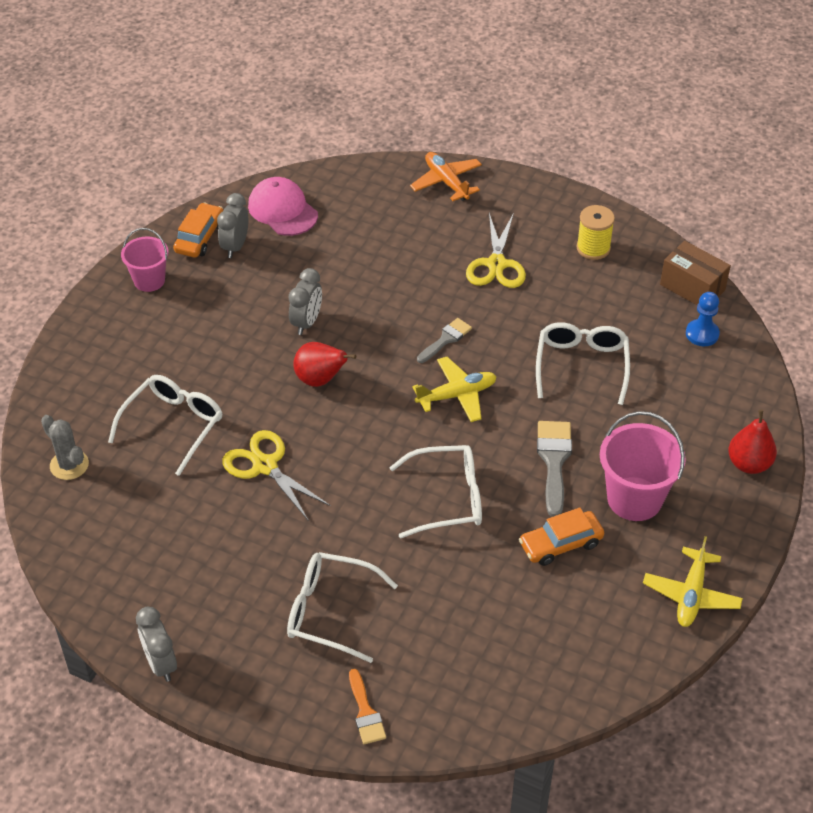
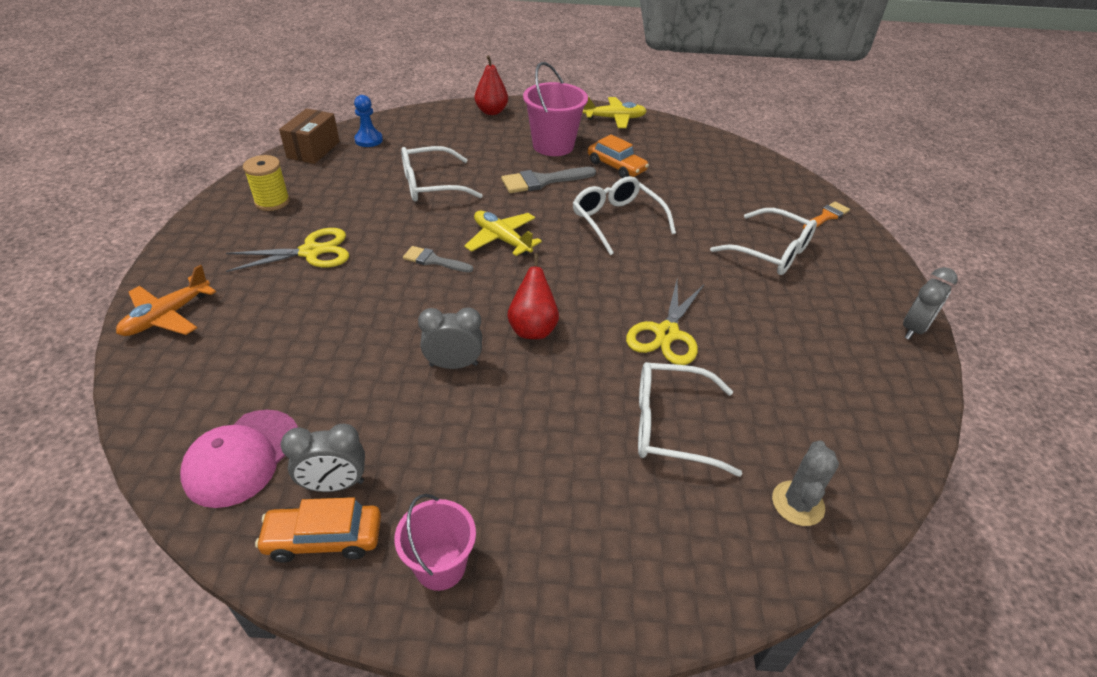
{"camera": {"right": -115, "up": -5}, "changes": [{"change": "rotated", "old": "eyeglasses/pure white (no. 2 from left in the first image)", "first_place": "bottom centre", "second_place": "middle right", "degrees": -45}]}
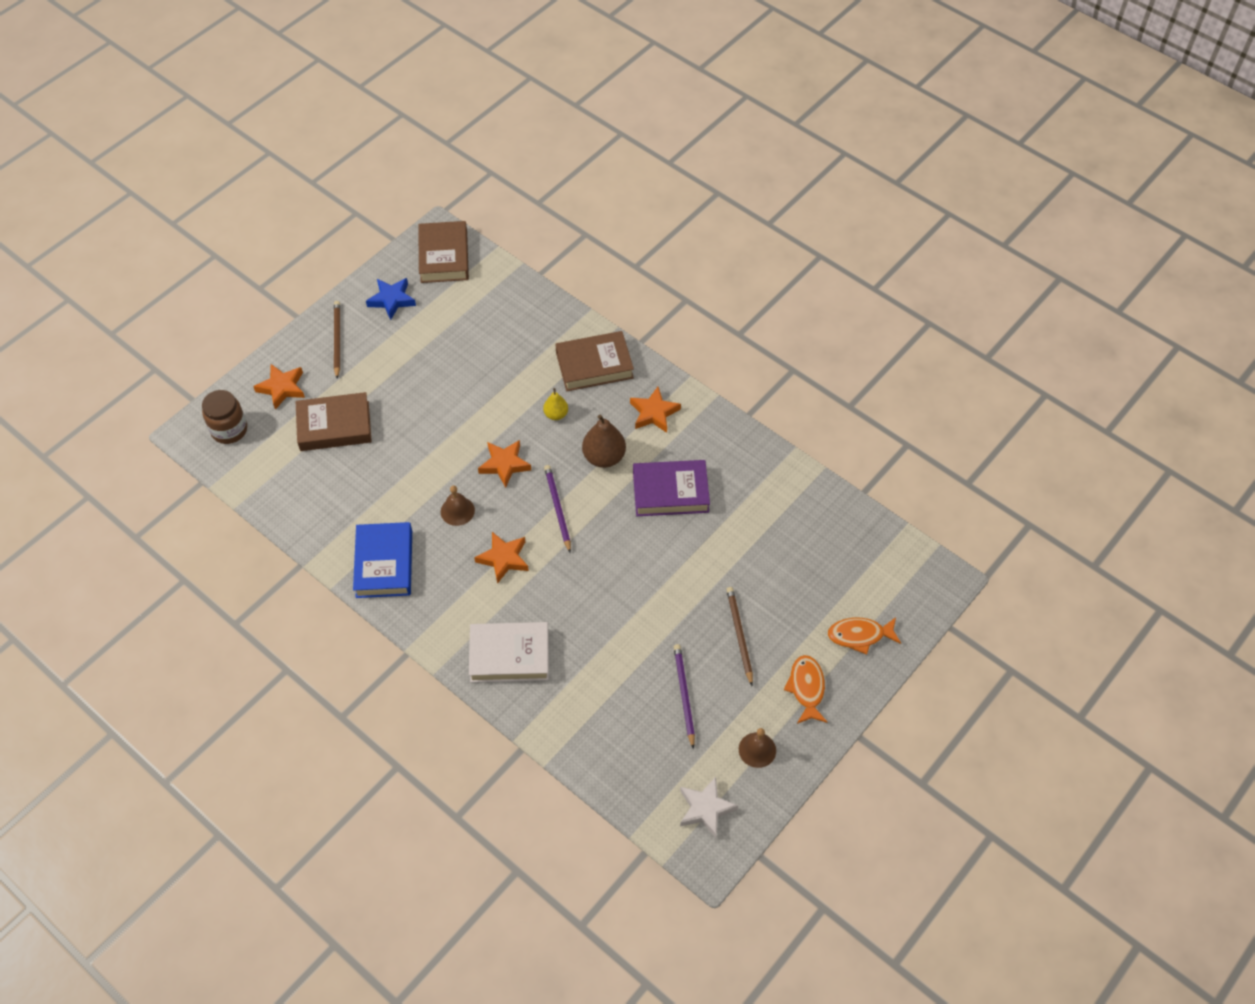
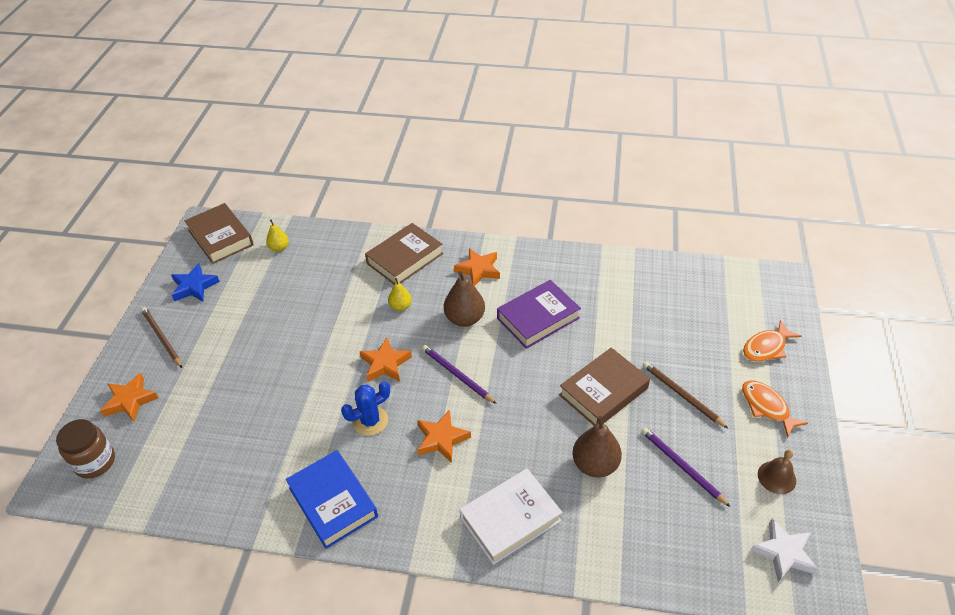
{"camera": {"right": -30, "up": -10}, "changes": [{"change": "shifted", "old": "hardcover/russet (no. 1 from left in the first image)", "new": "hardcover/russet (no. 3 from left)", "first_place": "middle left", "second_place": "centre"}, {"change": "swapped", "old": "school bell/russet (no. 1 from left)", "new": "saguaro cactus/royal blue", "first_place": "centre", "second_place": "centre"}, {"change": "new", "new": "toy pear/golden (no. 1 from left)", "second_place": "middle left"}, {"change": "new", "new": "toy pear/russet (no. 2 from left)", "second_place": "bottom centre"}]}
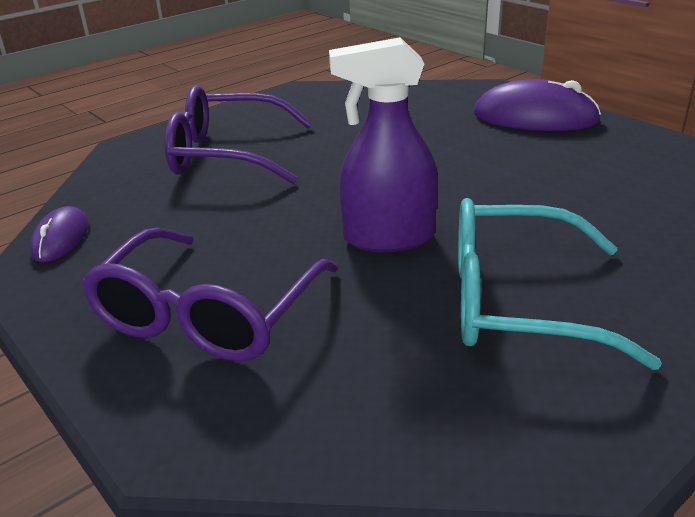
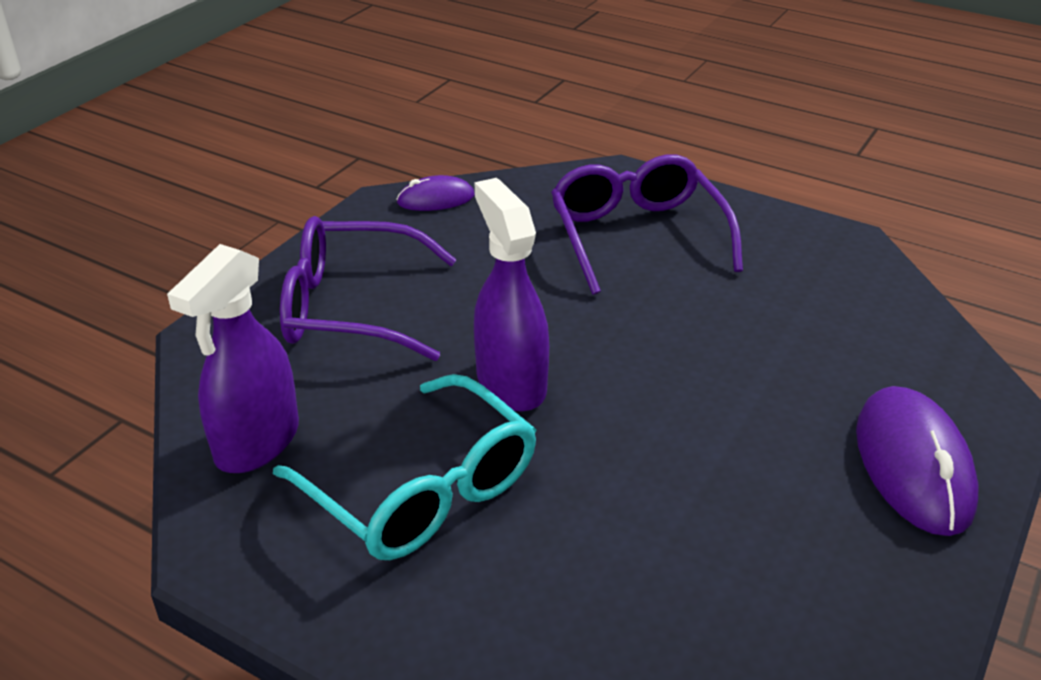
{"camera": {"right": 70, "up": 5}, "changes": [{"change": "rotated", "old": "eyeglasses/aqua", "first_place": "middle right", "second_place": "bottom centre", "degrees": 150}, {"change": "new", "new": "sprayer/royal purple (no. 1 from left)", "second_place": "middle left"}]}
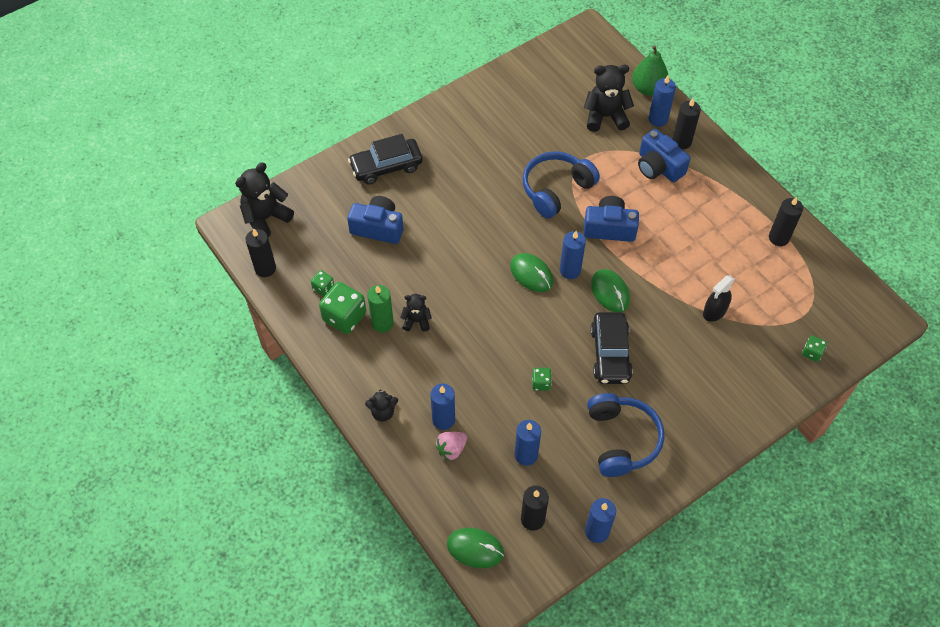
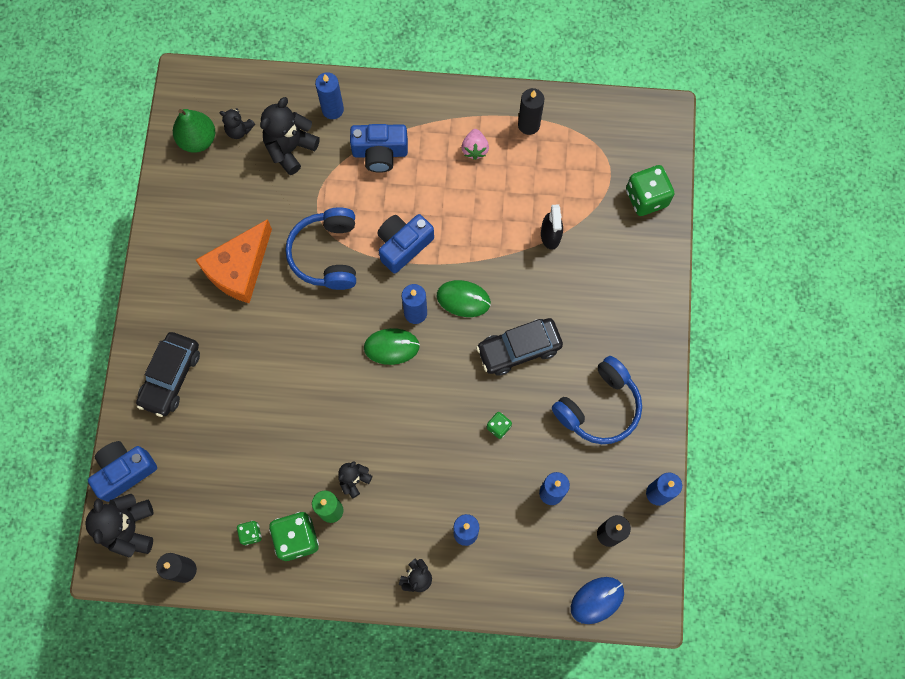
{"camera": {"right": -50, "up": 15}, "changes": [{"change": "shifted", "old": "toy pear/emerald", "first_place": "top right", "second_place": "top left"}, {"change": "gone", "old": "candle/jet-black (no. 3 from left)", "first_place": "top right"}, {"change": "shifted", "old": "photo camera/royal blue (no. 1 from left)", "first_place": "centre", "second_place": "bottom left"}, {"change": "rotated", "old": "automobile/jet-black (no. 2 from left)", "first_place": "centre", "second_place": "centre", "degrees": 120}, {"change": "scaled", "old": "game die/emerald (no. 4 from left)", "first_place": "middle right", "second_place": "top right", "factor": 1.97}, {"change": "rotated", "old": "headphones/royal blue (no. 2 from left)", "first_place": "bottom centre", "second_place": "centre", "degrees": 105}, {"change": "shifted", "old": "toy strawberry/rose-pink", "first_place": "bottom centre", "second_place": "top centre"}, {"change": "repainted", "old": "mouse/emerald (no. 1 from left)", "new": "mouse/royal blue", "first_place": "bottom centre", "second_place": "bottom centre"}, {"change": "new", "new": "stuffed bear/jet-black (no. 2 from left)", "second_place": "top left"}, {"change": "new", "new": "piece of cheese/bright orange", "second_place": "middle left"}]}
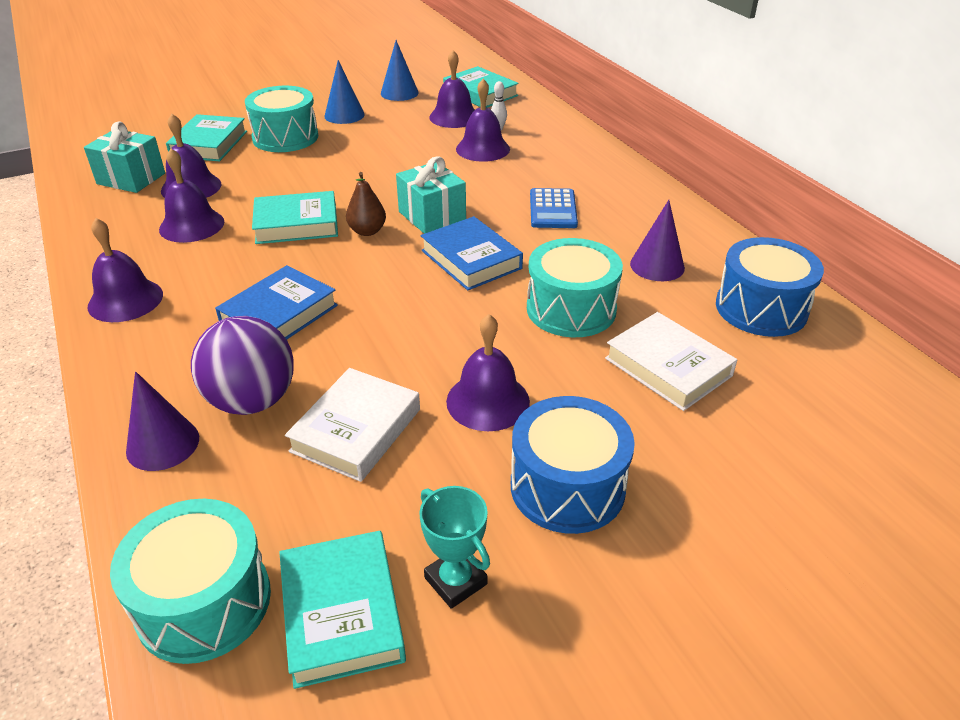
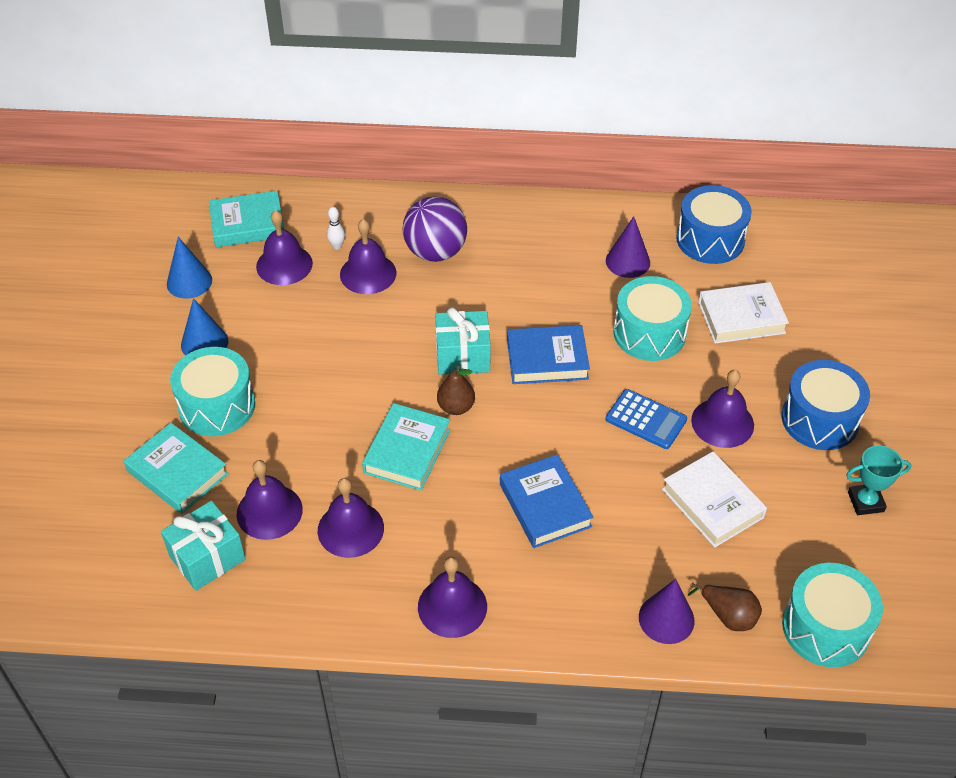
{"camera": {"right": -60, "up": 10}, "changes": [{"change": "shifted", "old": "pocket calculator/royal blue", "first_place": "top centre", "second_place": "middle right"}, {"change": "shifted", "old": "sphere/royal purple", "first_place": "middle left", "second_place": "top centre"}, {"change": "gone", "old": "hardcover/aqua (no. 3 from left)", "first_place": "bottom centre"}, {"change": "new", "new": "toy pear/russet (no. 2 from left)", "second_place": "bottom right"}]}
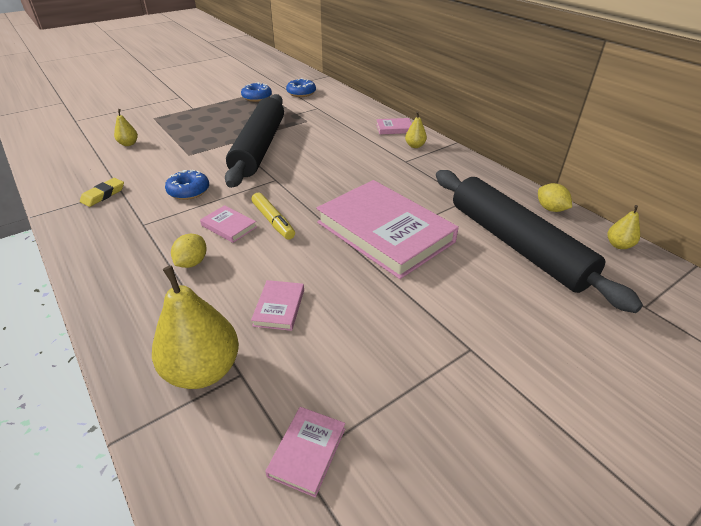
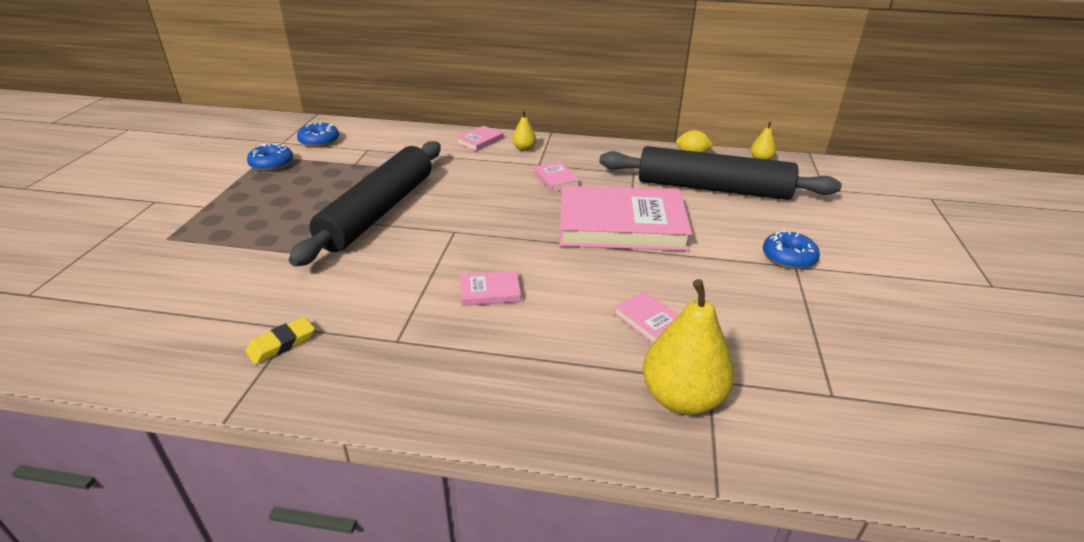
{"camera": {"right": -45, "up": -5}, "changes": [{"change": "rotated", "old": "pastry roller/jet-black (no. 1 from left)", "first_place": "top centre", "second_place": "centre", "degrees": 60}, {"change": "gone", "old": "toy pear/golden (no. 1 from left)", "first_place": "top left"}, {"change": "shifted", "old": "doughnut/royal blue (no. 1 from left in the first image)", "new": "doughnut/royal blue (no. 3 from left)", "first_place": "middle left", "second_place": "middle right"}, {"change": "rotated", "old": "gum eraser/golden", "first_place": "middle left", "second_place": "middle left", "degrees": 60}, {"change": "gone", "old": "marker/golden", "first_place": "centre"}, {"change": "gone", "old": "lemon/golden (no. 1 from left)", "first_place": "middle left"}, {"change": "shifted", "old": "hardcover/rose-pink (no. 3 from left)", "first_place": "bottom centre", "second_place": "top centre"}]}
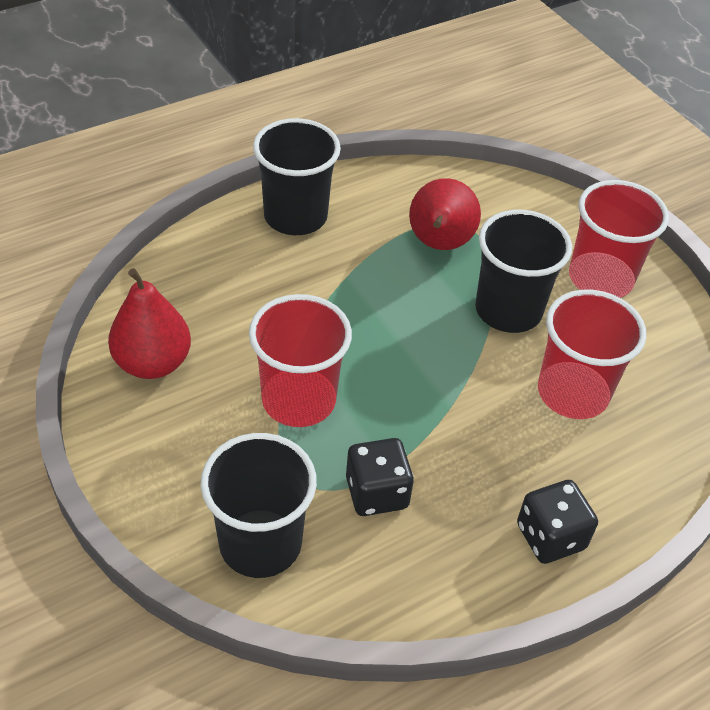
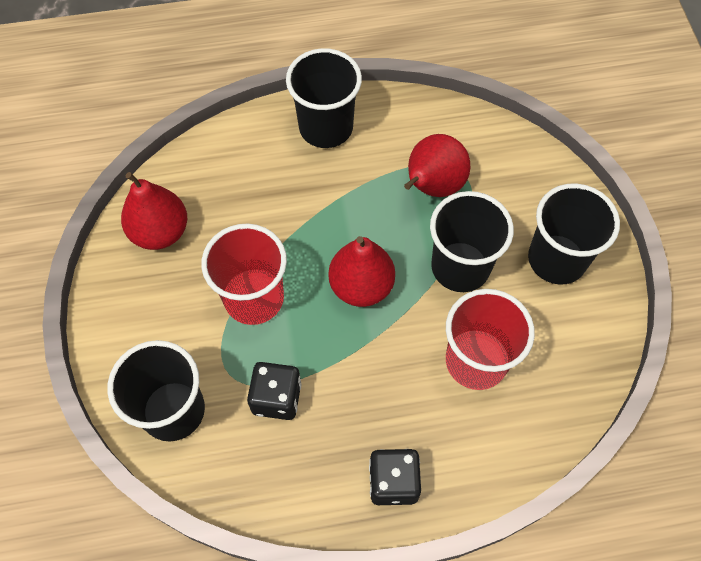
{"camera": {"right": 25, "up": 15}, "changes": [{"change": "repainted", "old": "cup/red (no. 3 from left)", "new": "cup/jet-black (no. 4 from left)", "first_place": "middle right", "second_place": "middle right"}, {"change": "new", "new": "toy pear/red (no. 2 from left)", "second_place": "centre"}]}
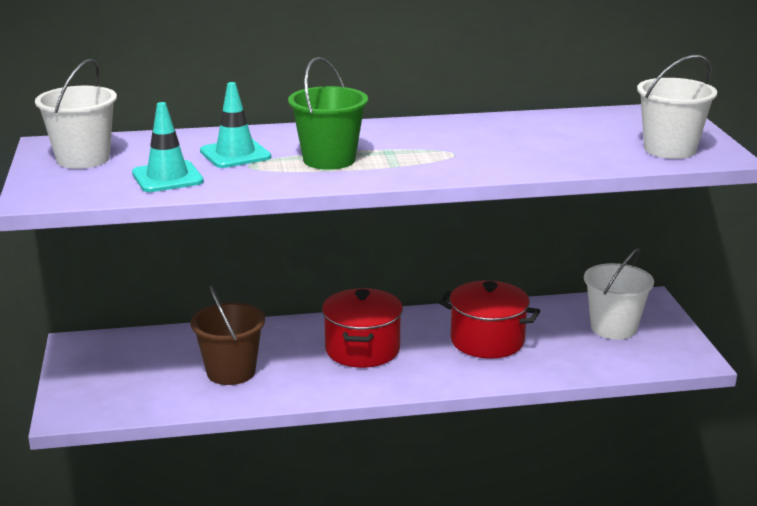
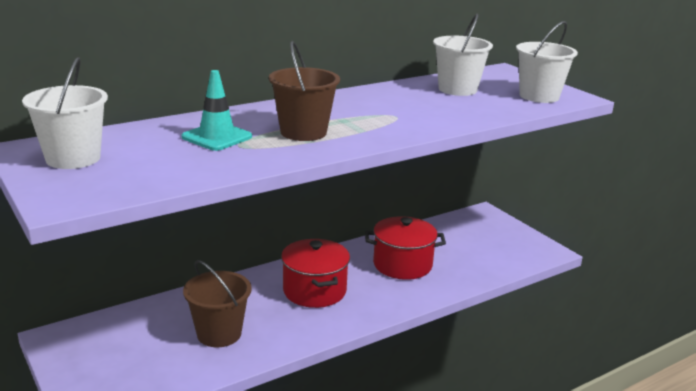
{"camera": {"right": -25, "up": 0}, "changes": [{"change": "repainted", "old": "sand bucket/emerald", "new": "sand bucket/russet (no. 2 from left)", "first_place": "top centre", "second_place": "top centre"}, {"change": "gone", "old": "safety cone/aqua (no. 1 from left)", "first_place": "top left"}, {"change": "shifted", "old": "sand bucket/pure white (no. 2 from left)", "first_place": "middle right", "second_place": "top centre"}]}
